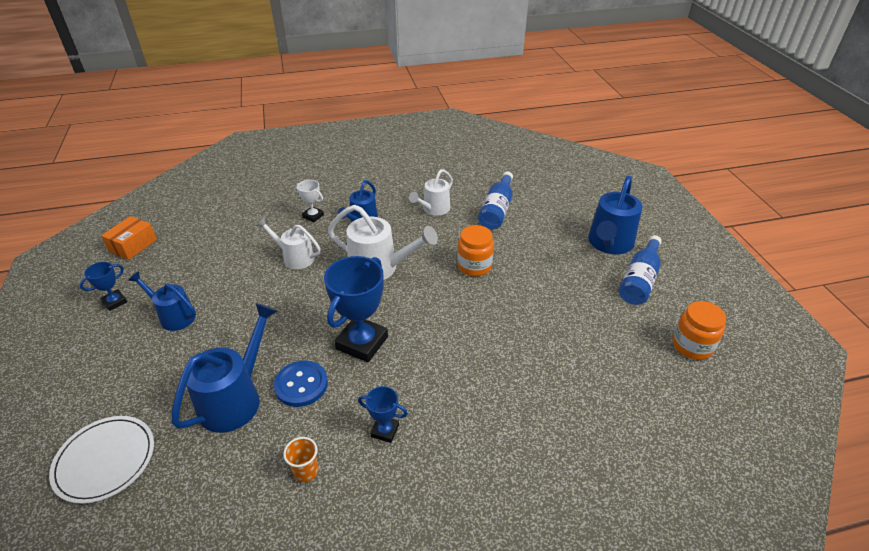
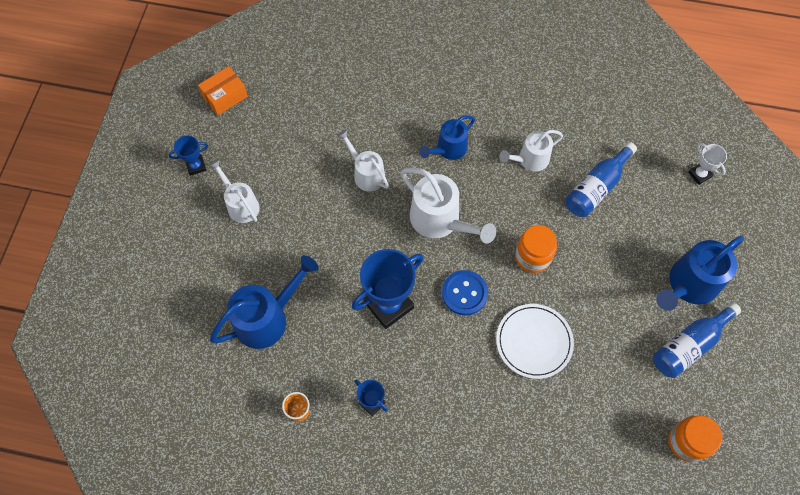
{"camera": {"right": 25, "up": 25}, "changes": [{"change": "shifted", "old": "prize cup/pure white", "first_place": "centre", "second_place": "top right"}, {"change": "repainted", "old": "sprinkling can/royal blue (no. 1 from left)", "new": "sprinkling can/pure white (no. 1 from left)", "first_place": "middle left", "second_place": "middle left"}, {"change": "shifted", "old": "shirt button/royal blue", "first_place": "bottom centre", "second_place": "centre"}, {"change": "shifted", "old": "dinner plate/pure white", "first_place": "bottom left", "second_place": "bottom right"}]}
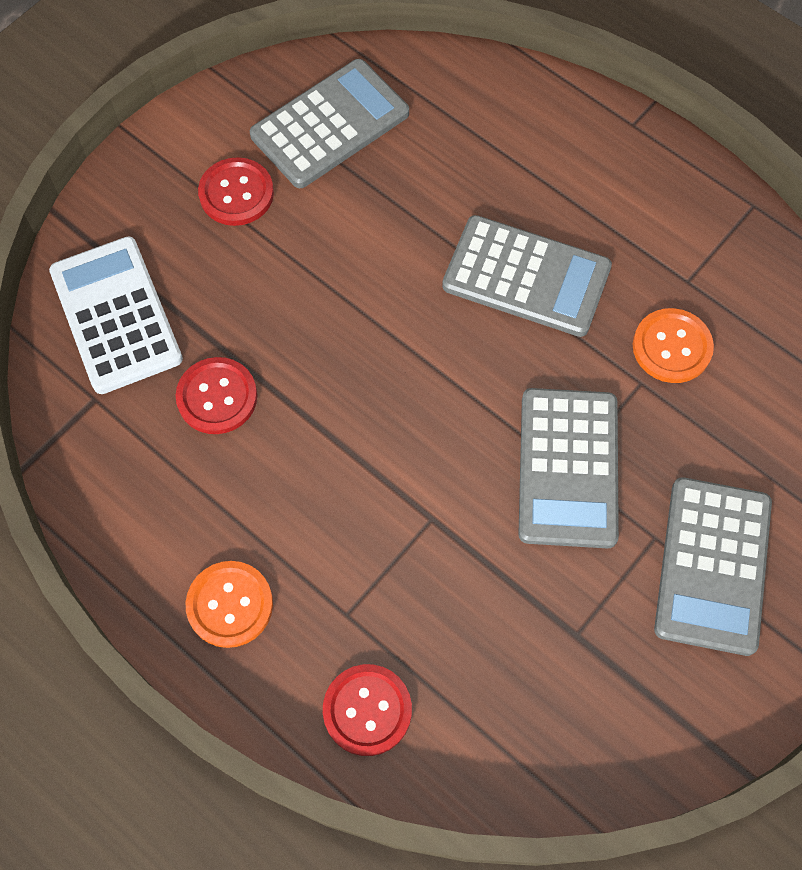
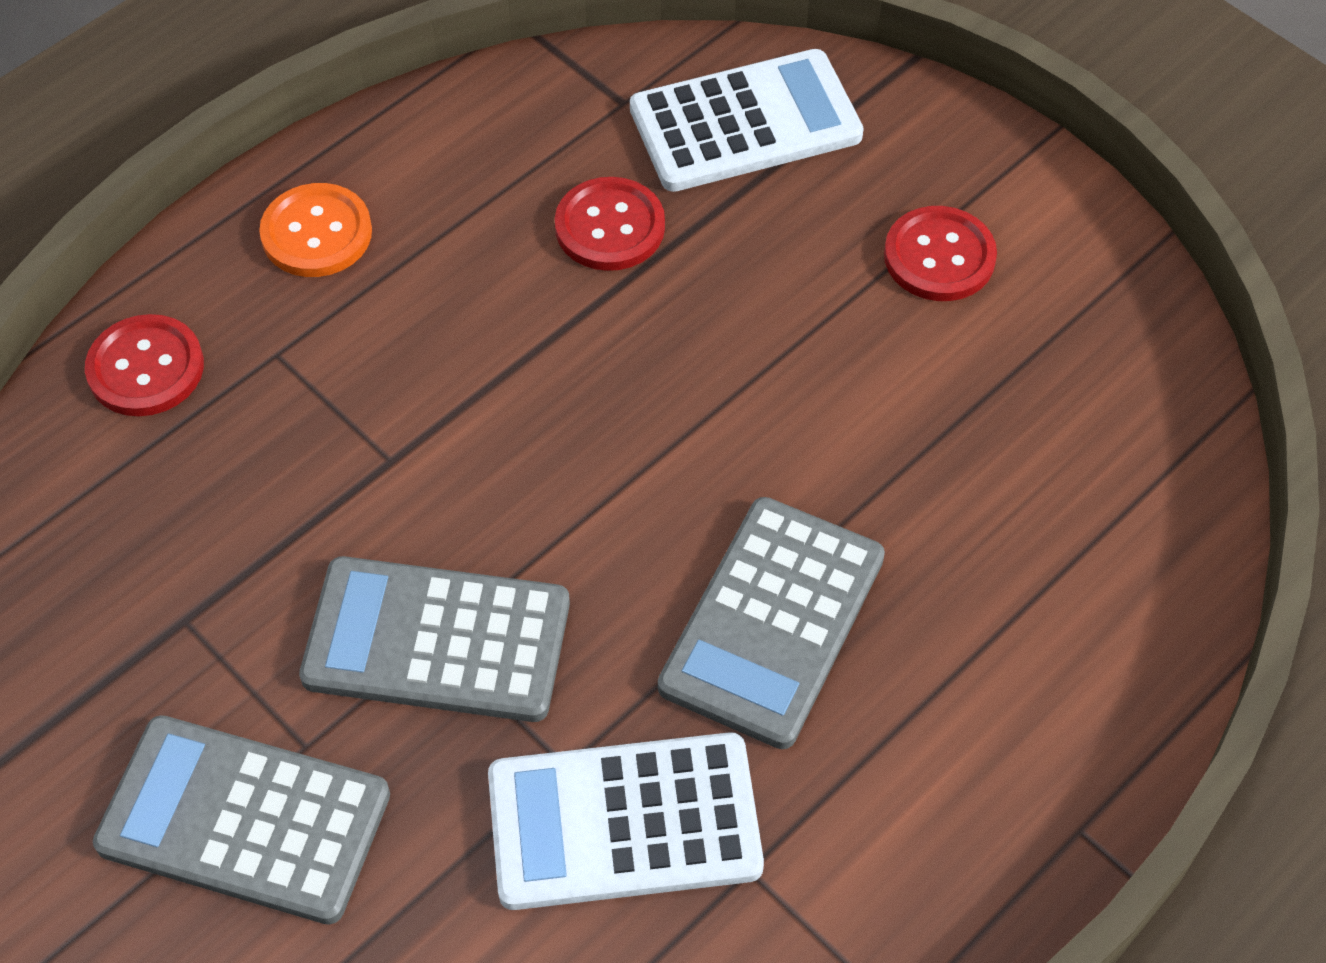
{"camera": {"right": 95, "up": -10}, "changes": [{"change": "gone", "old": "pocket calculator/gray (no. 1 from left)", "first_place": "top centre"}, {"change": "swapped", "old": "shirt button/bright orange (no. 2 from left)", "new": "pocket calculator/pure white (no. 1 from left)", "first_place": "middle right", "second_place": "bottom centre"}]}
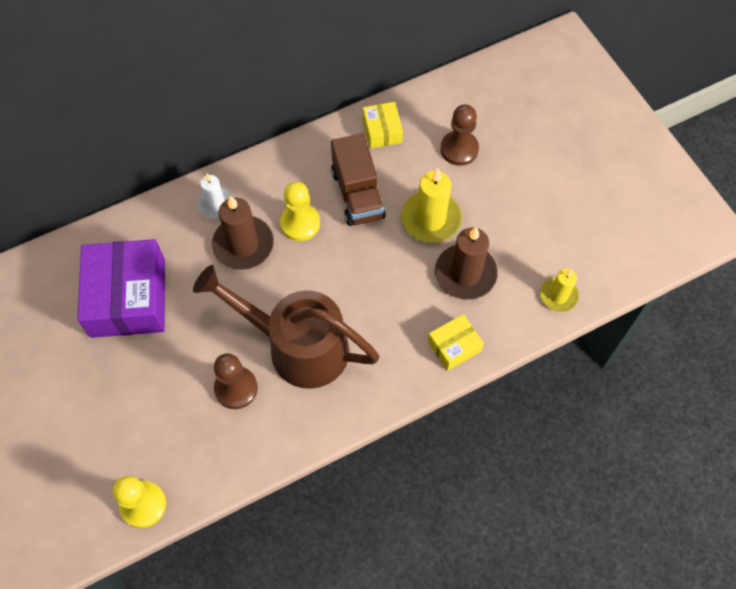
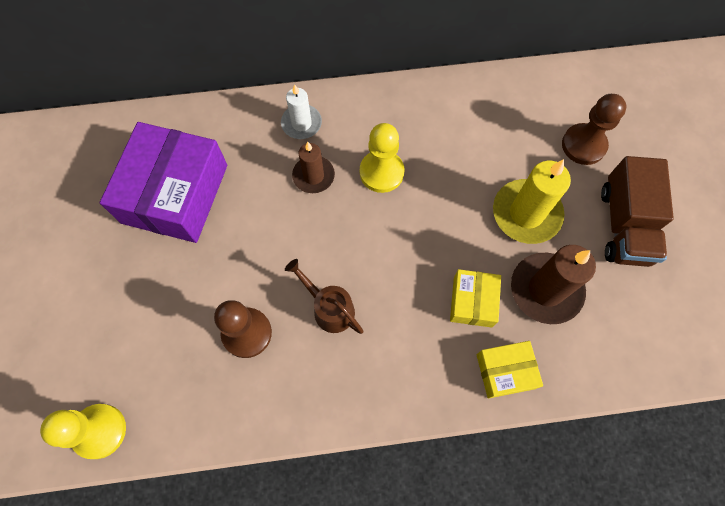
{"camera": {"right": 20, "up": 5}, "changes": [{"change": "shifted", "old": "box/golden (no. 1 from left)", "first_place": "top centre", "second_place": "centre"}, {"change": "shifted", "old": "lorry/russet", "first_place": "top centre", "second_place": "middle right"}, {"change": "scaled", "old": "candle/russet (no. 1 from left)", "first_place": "middle left", "second_place": "top centre", "factor": 0.62}, {"change": "scaled", "old": "sprinkling can/russet", "first_place": "centre", "second_place": "centre", "factor": 0.45}, {"change": "gone", "old": "candle/golden (no. 2 from left)", "first_place": "middle right"}]}
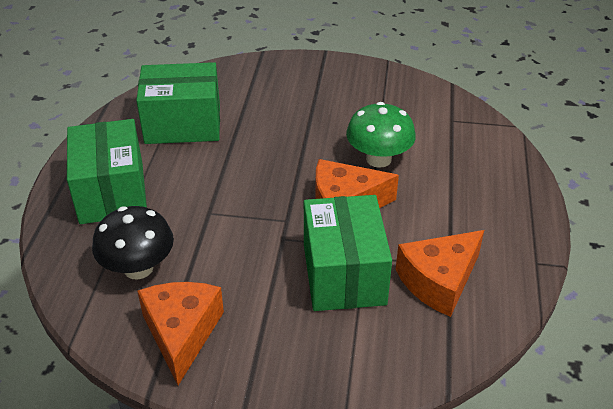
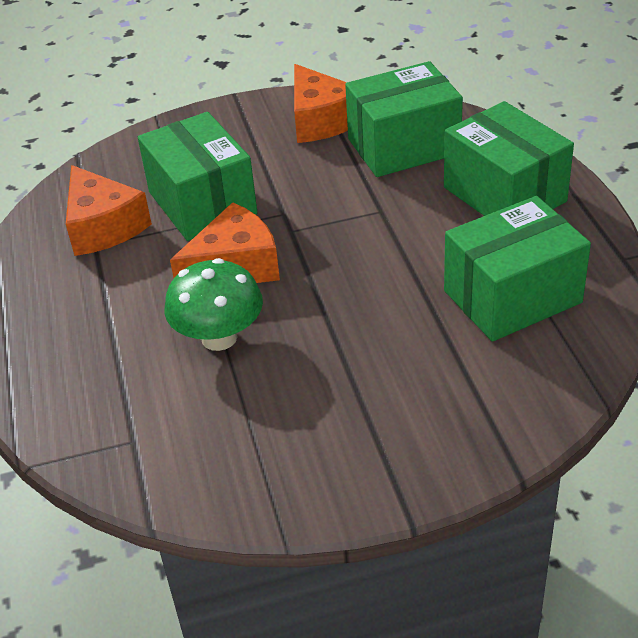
{"camera": {"right": 160, "up": 0}, "changes": [{"change": "swapped", "old": "toadstool/jet-black", "new": "box/emerald (no. 2 from left)", "first_place": "middle left", "second_place": "top centre"}, {"change": "rotated", "old": "piece of cheese/bright orange (no. 3 from left in the first image)", "first_place": "bottom right", "second_place": "top left", "degrees": 120}]}
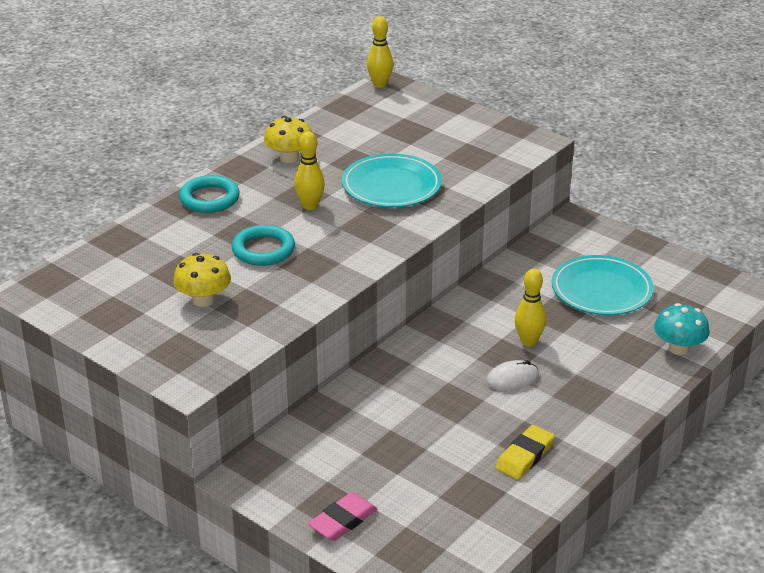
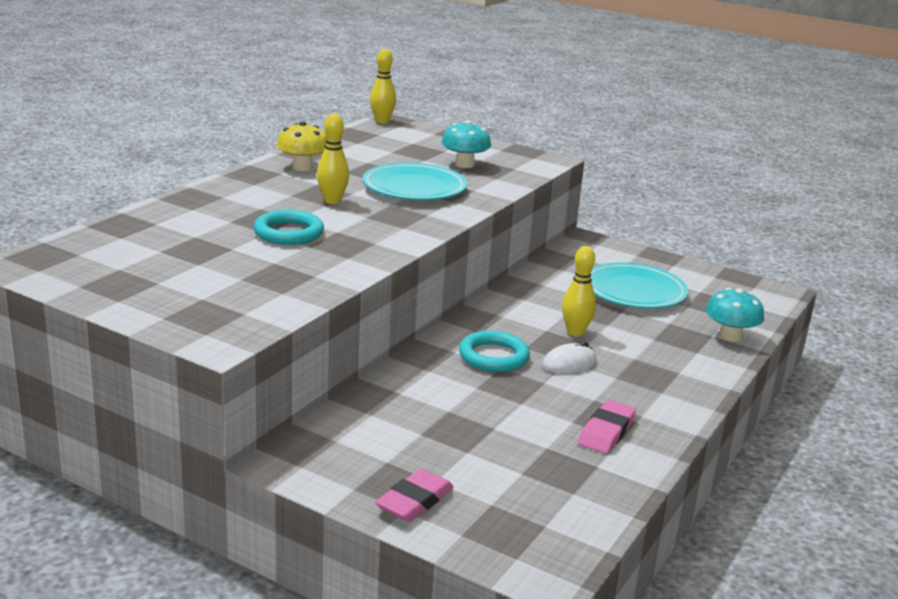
{"camera": {"right": -10, "up": -10}, "changes": [{"change": "shifted", "old": "ring/aqua (no. 1 from left in the first image)", "new": "ring/aqua (no. 2 from left)", "first_place": "middle left", "second_place": "centre"}, {"change": "gone", "old": "toadstool/golden (no. 1 from left)", "first_place": "middle left"}, {"change": "repainted", "old": "gum eraser/golden", "new": "gum eraser/rose-pink (no. 2 from left)", "first_place": "bottom right", "second_place": "bottom right"}, {"change": "new", "new": "toadstool/aqua (no. 1 from left)", "second_place": "top centre"}]}
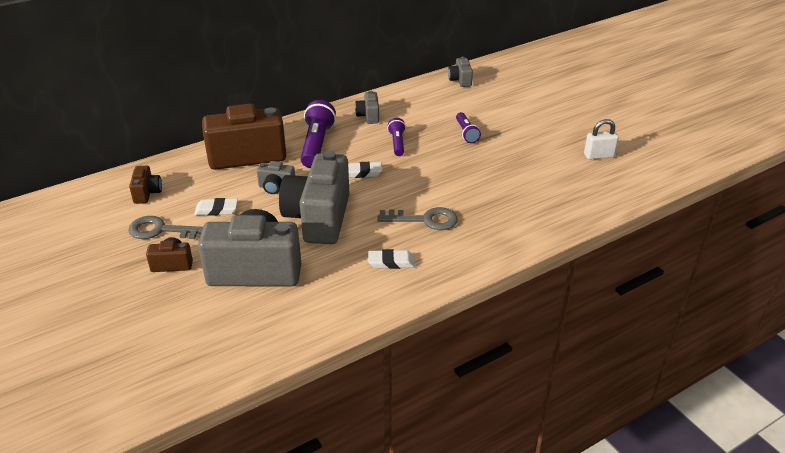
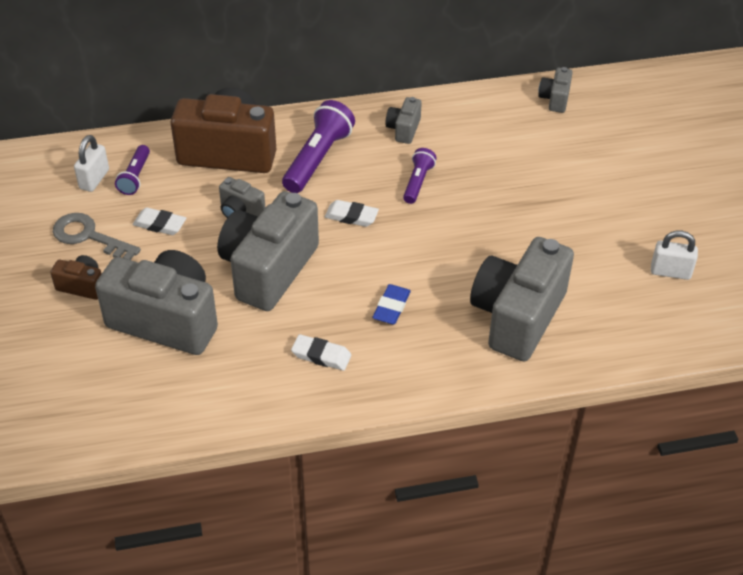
{"camera": {"right": 20, "up": 10}, "changes": [{"change": "shifted", "old": "pocket torch/royal purple (no. 3 from left in the first image)", "new": "pocket torch/royal purple (no. 1 from left)", "first_place": "top centre", "second_place": "top left"}, {"change": "swapped", "old": "photo camera/russet (no. 1 from left)", "new": "small lock/pure white (no. 1 from left)", "first_place": "middle left", "second_place": "top left"}, {"change": "swapped", "old": "key/gray (no. 2 from left)", "new": "gum eraser/royal blue", "first_place": "centre", "second_place": "centre"}, {"change": "new", "new": "photo camera/gray (no. 5 from left)", "second_place": "middle right"}]}
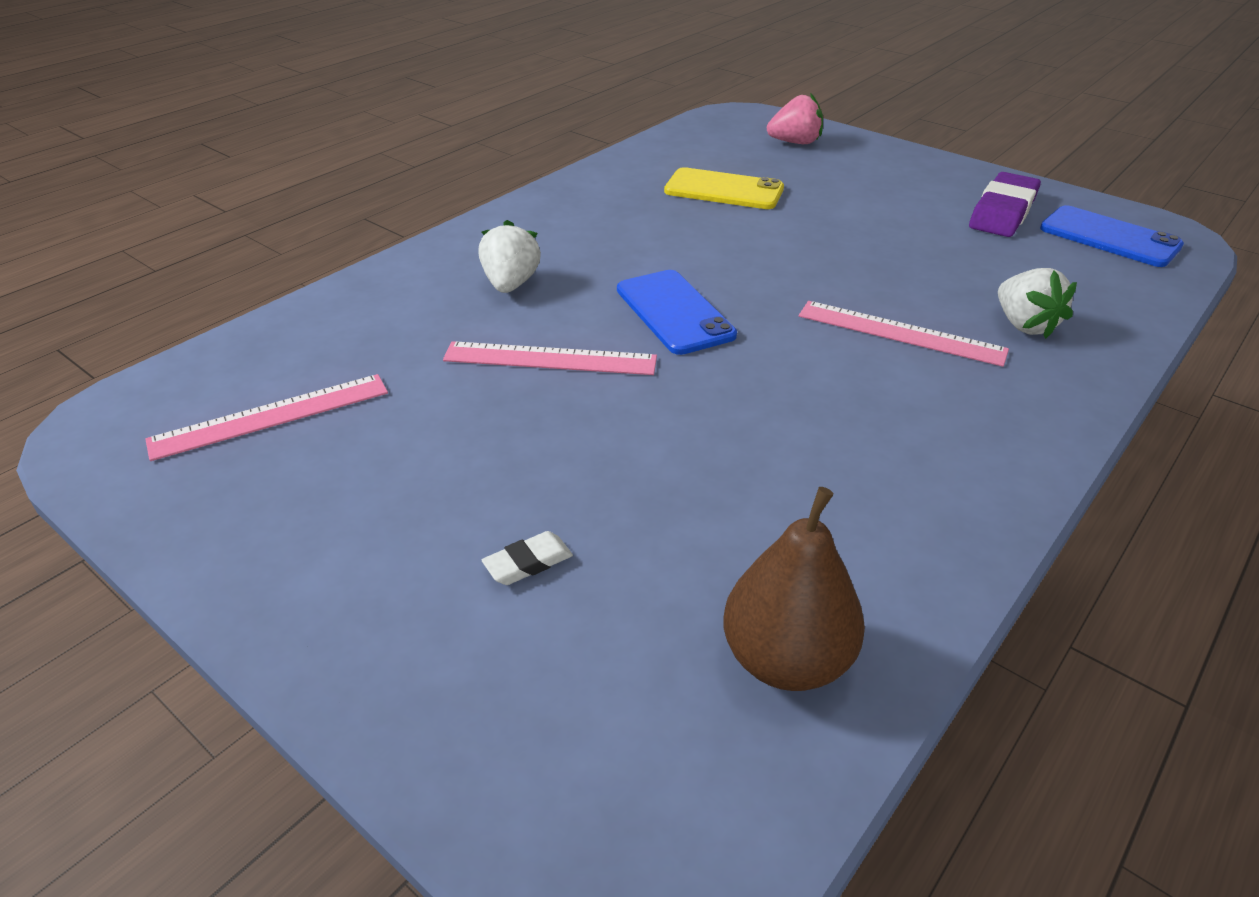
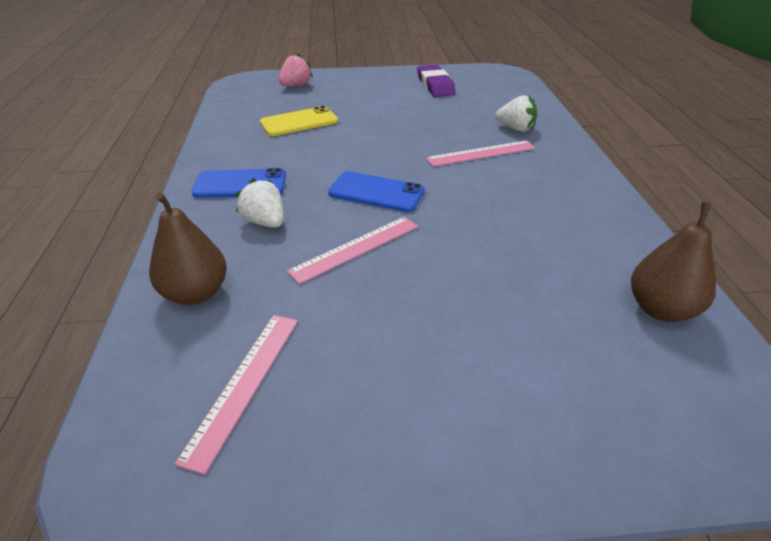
{"camera": {"right": -45, "up": 0}, "changes": [{"change": "shifted", "old": "smartphone/royal blue (no. 2 from left in the first image)", "new": "smartphone/royal blue (no. 1 from left)", "first_place": "top right", "second_place": "middle left"}, {"change": "gone", "old": "gum eraser/pure white", "first_place": "centre"}, {"change": "new", "new": "toy pear/russet (no. 1 from left)", "second_place": "middle left"}]}
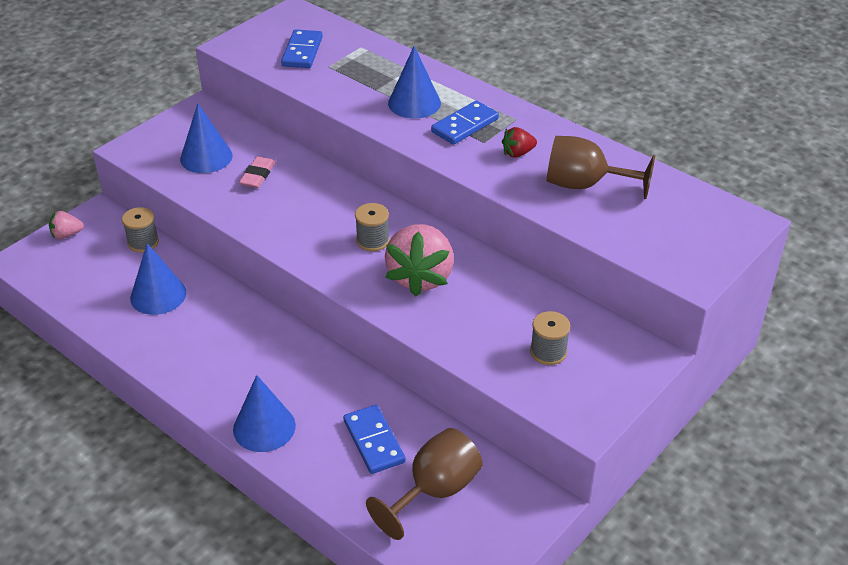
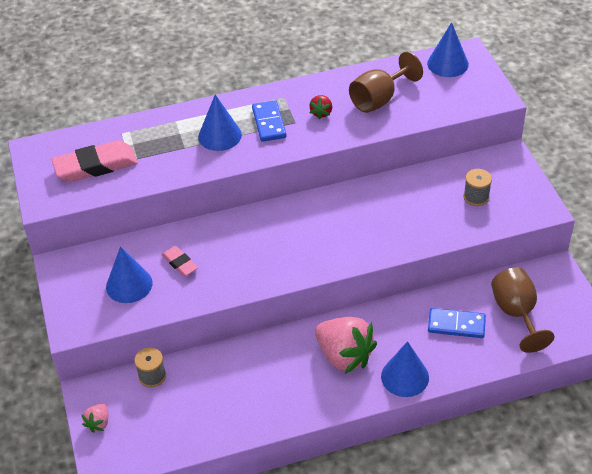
{"camera": {"right": -55, "up": 5}, "changes": [{"change": "swapped", "old": "domino piece/royal blue (no. 1 from left)", "new": "gum eraser/rose-pink (no. 1 from left)", "first_place": "top centre", "second_place": "middle left"}, {"change": "gone", "old": "reel of thread/gray (no. 2 from left)", "first_place": "centre"}, {"change": "shifted", "old": "toy strawberry/rose-pink (no. 2 from left)", "first_place": "centre", "second_place": "bottom centre"}, {"change": "shifted", "old": "cone shape/royal blue (no. 1 from left in the first image)", "new": "cone shape/royal blue (no. 4 from left)", "first_place": "middle left", "second_place": "top right"}]}
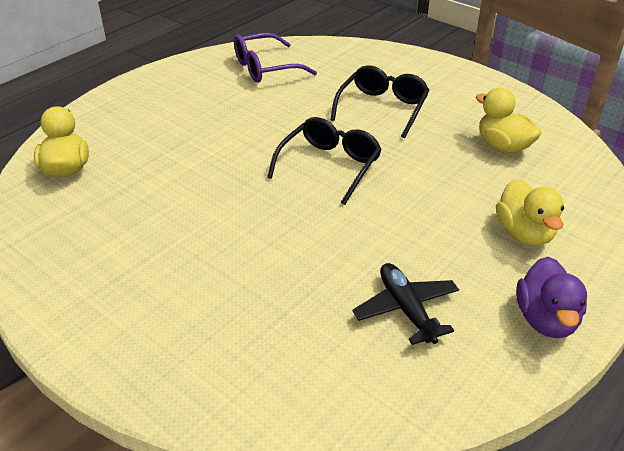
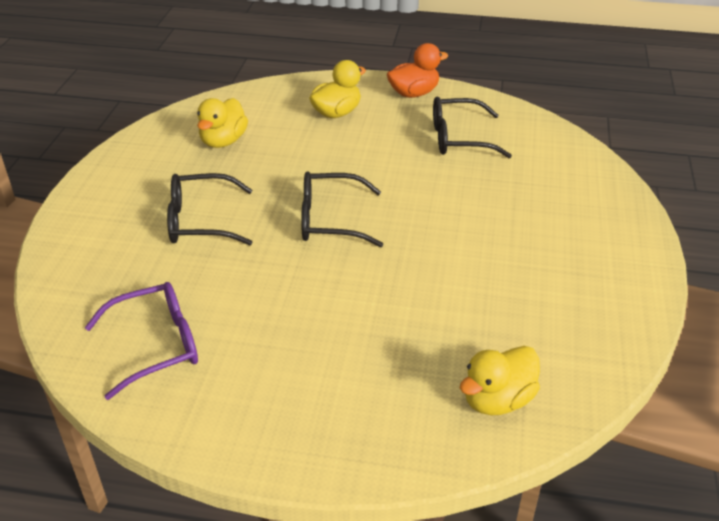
{"camera": {"right": -120, "up": 0}, "changes": [{"change": "rotated", "old": "eyeglasses/royal purple", "first_place": "top centre", "second_place": "middle left", "degrees": -60}, {"change": "repainted", "old": "duck/royal purple", "new": "duck/bright orange", "first_place": "middle right", "second_place": "top centre"}, {"change": "swapped", "old": "plane/jet-black", "new": "eyeglasses/jet-black (no. 3 from left)", "first_place": "bottom centre", "second_place": "top centre"}]}
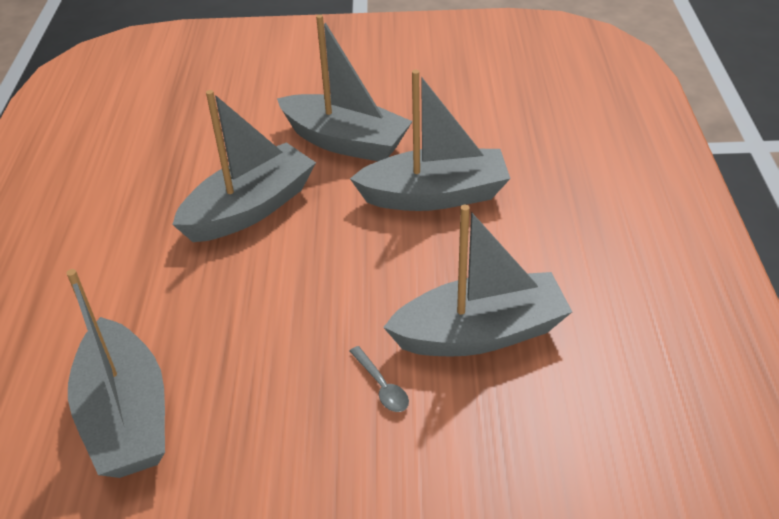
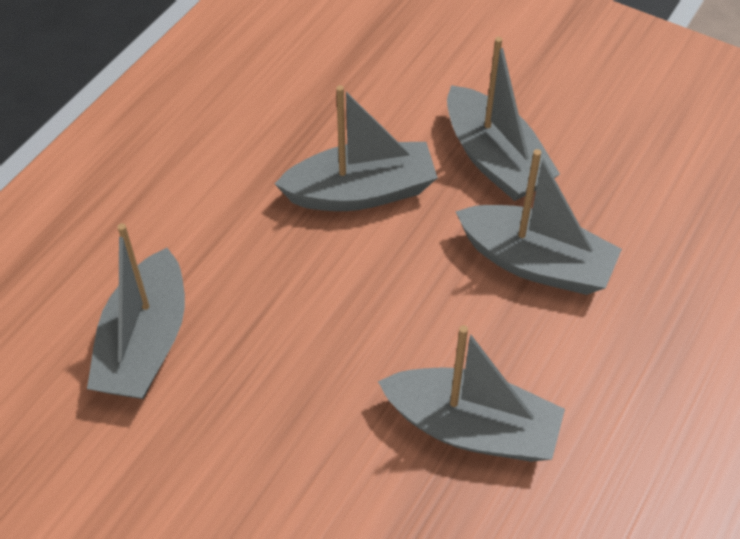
{"camera": {"right": 30, "up": 10}, "changes": [{"change": "gone", "old": "teaspoon/gray", "first_place": "bottom centre"}]}
